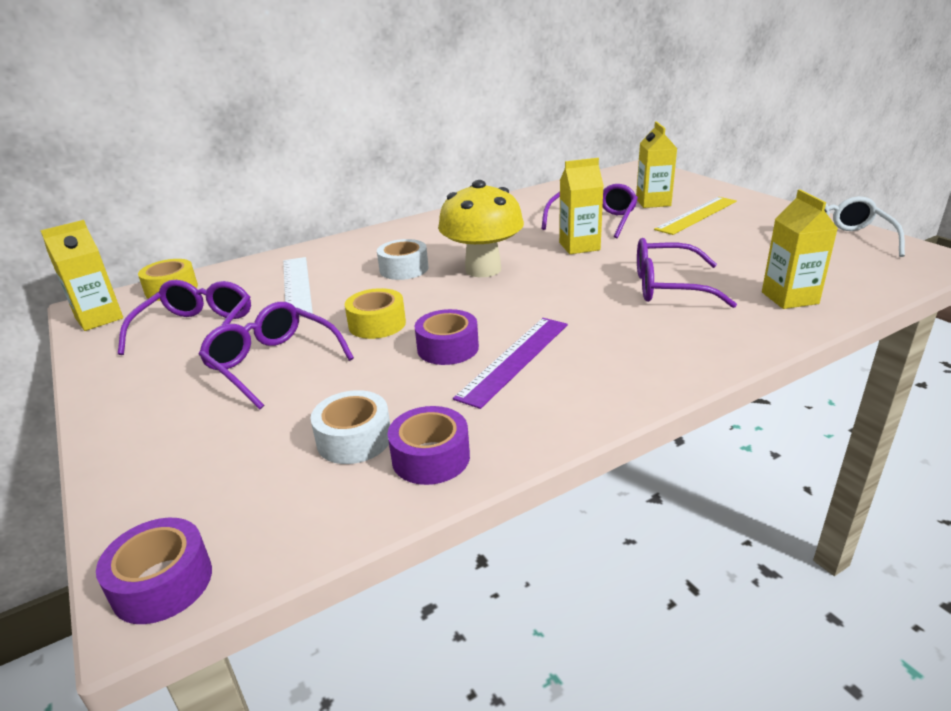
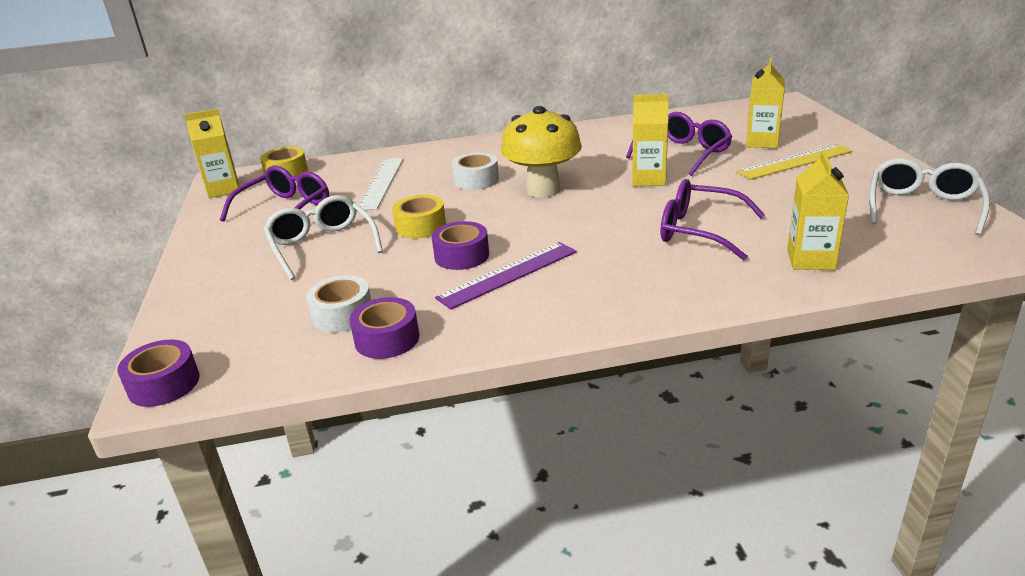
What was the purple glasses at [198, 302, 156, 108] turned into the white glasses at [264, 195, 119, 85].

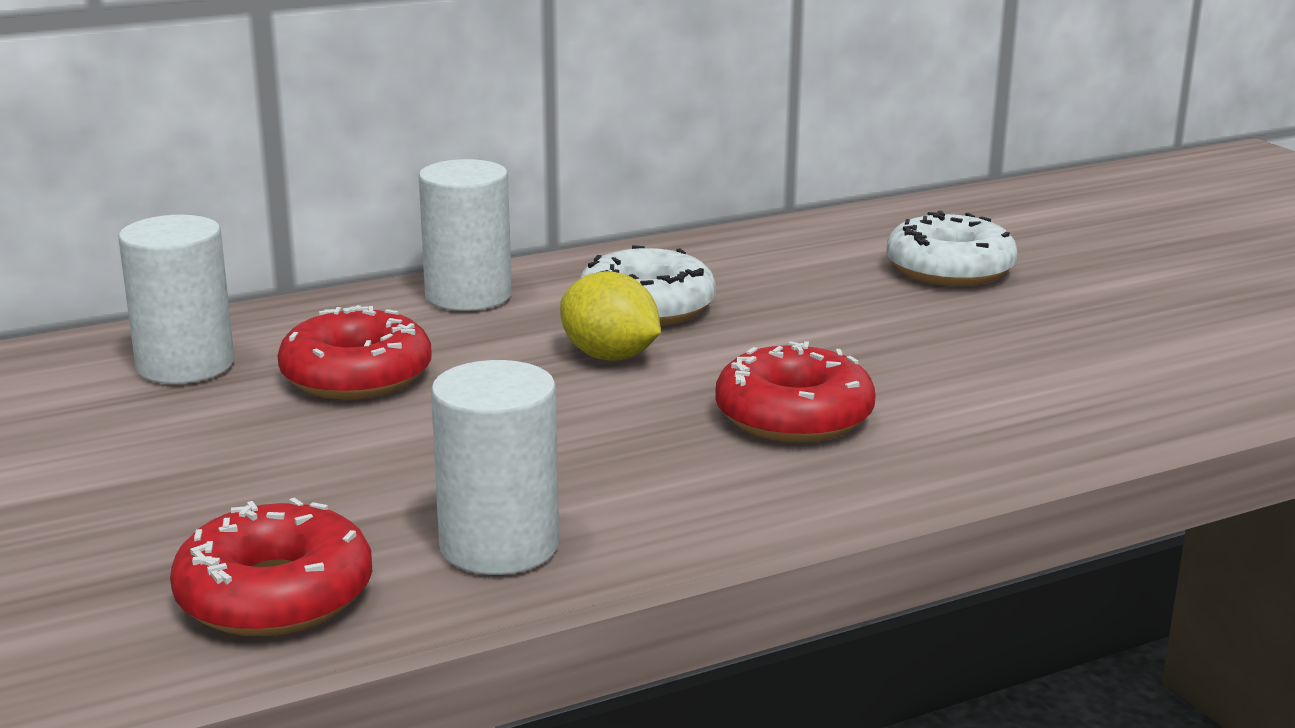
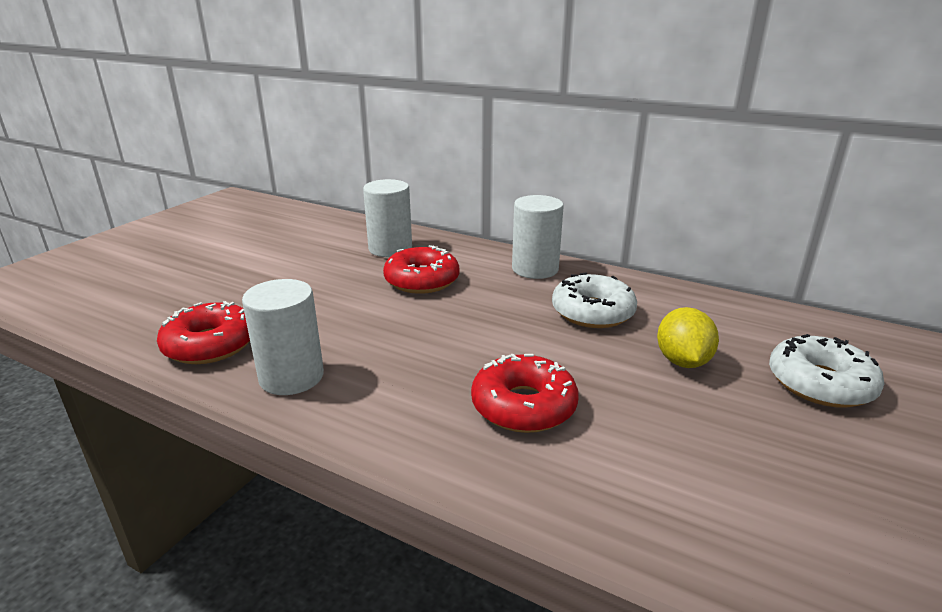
The yellow lemon ended up elsewhere, having gone from [560, 271, 101, 90] to [657, 307, 62, 61].

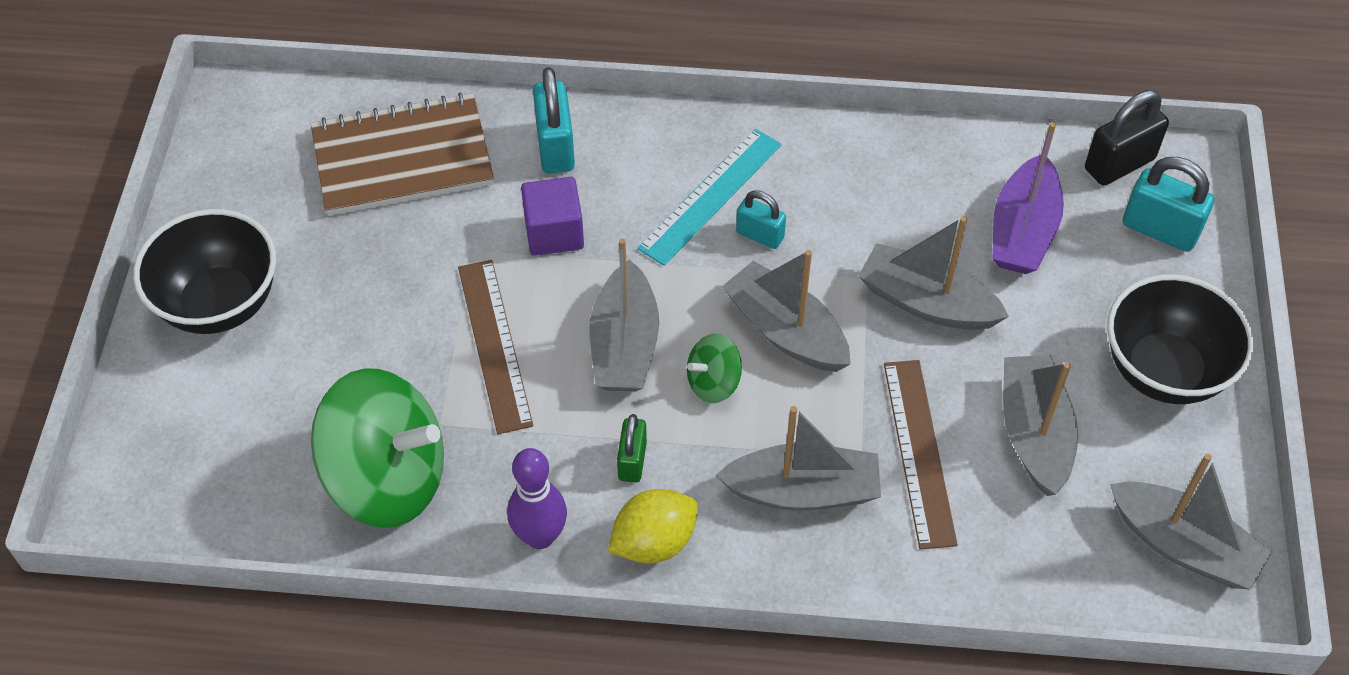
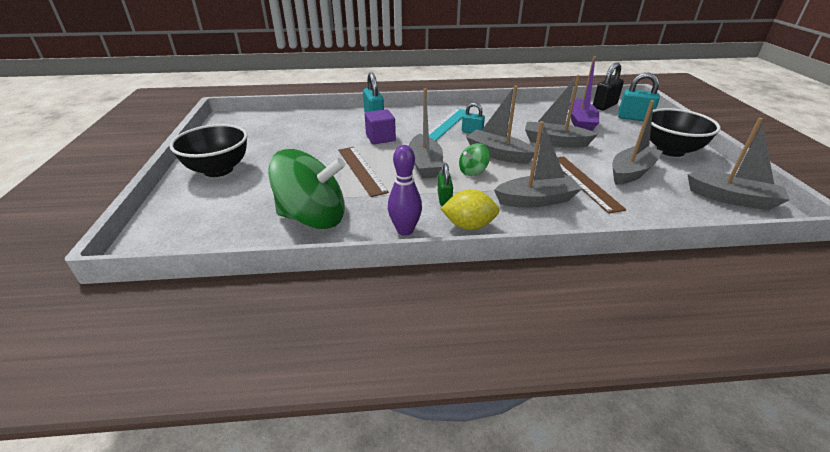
The second view lost the brown notebook at [311, 93, 183, 123].
The yellow lemon at [608, 489, 90, 74] ended up facing another way, 45 degrees clockwise from before.
The grey boat at [1003, 355, 75, 141] ended up facing another way, 60 degrees clockwise from before.

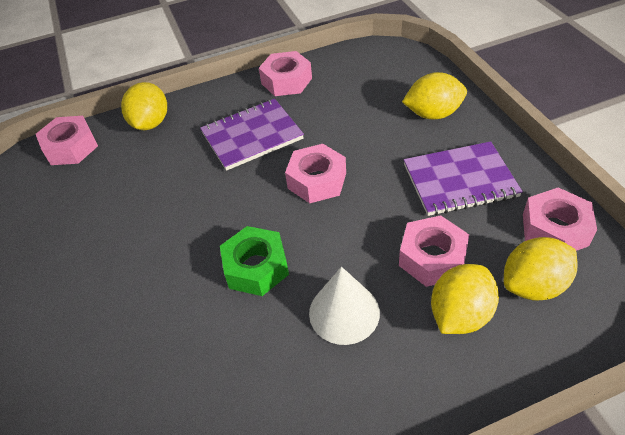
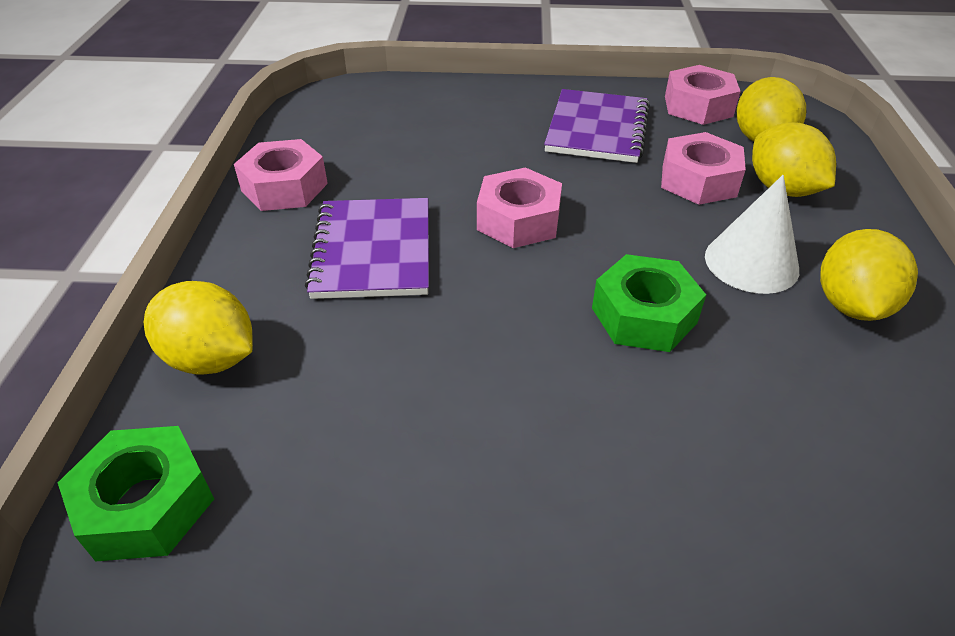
The yellow lemon ended up elsewhere, having gone from [402, 72, 65, 48] to [820, 229, 98, 92].
What was the pink nut at [36, 116, 62, 49] turned into the green nut at [58, 426, 156, 136].

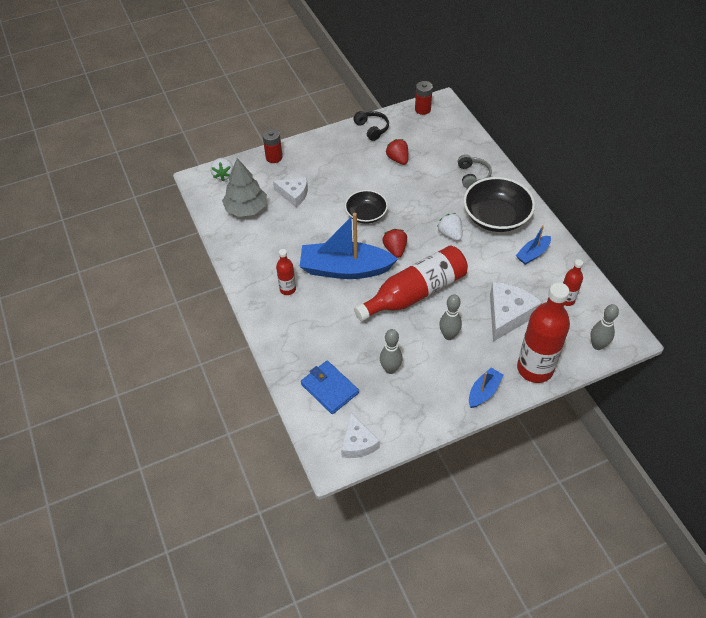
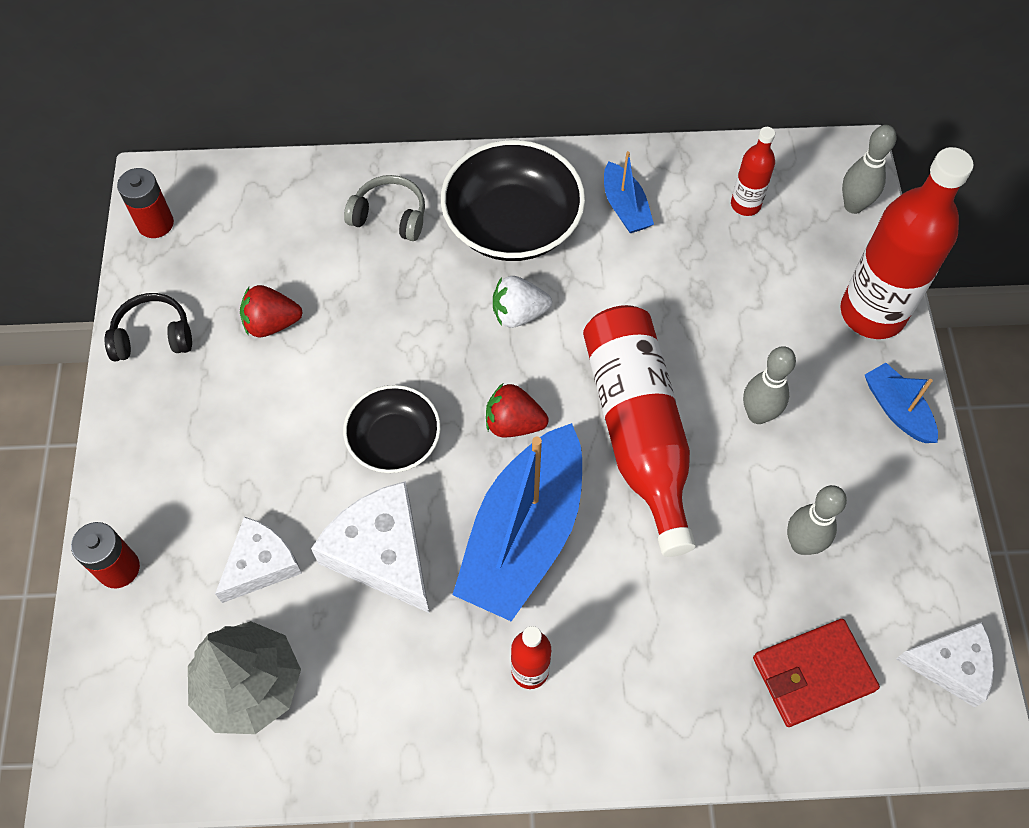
The second view lost the white strawberry at [210, 158, 23, 23].
The white cheese ended up elsewhere, having gone from [490, 282, 52, 60] to [311, 481, 118, 132].
What was the blue wallet at [301, 361, 58, 53] turned into the red wallet at [753, 619, 127, 108].

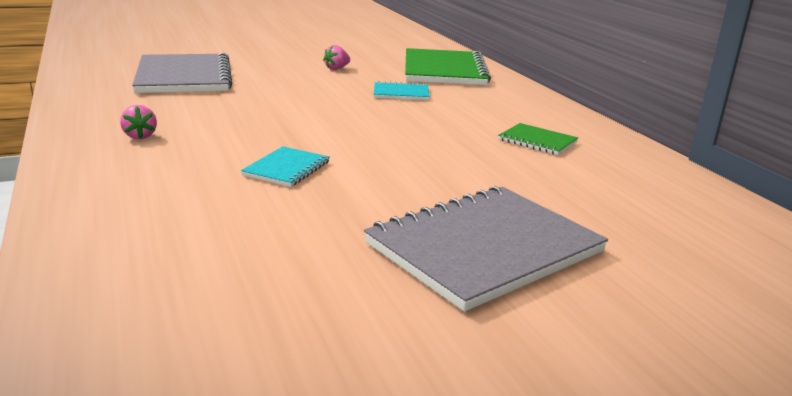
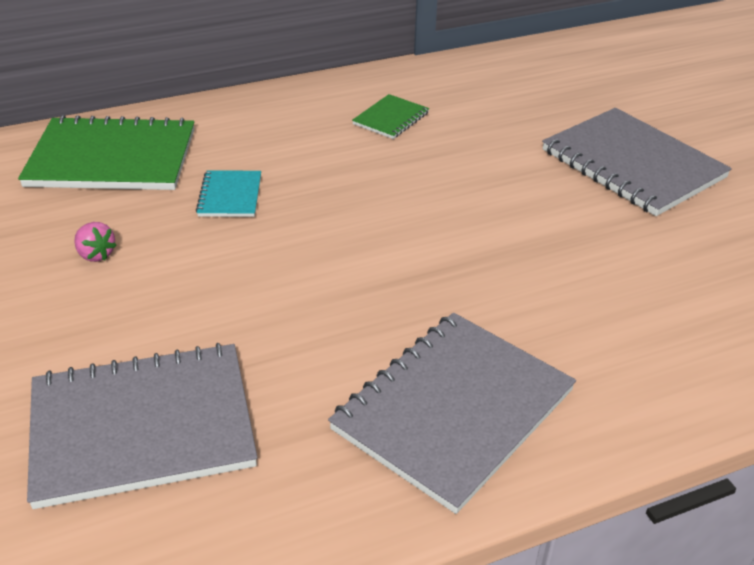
The second view lost the turquoise notebook at [241, 146, 89, 41].
Where the pink strawberry stood at [120, 105, 37, 34], the grey notebook came to stand at [328, 313, 248, 201].

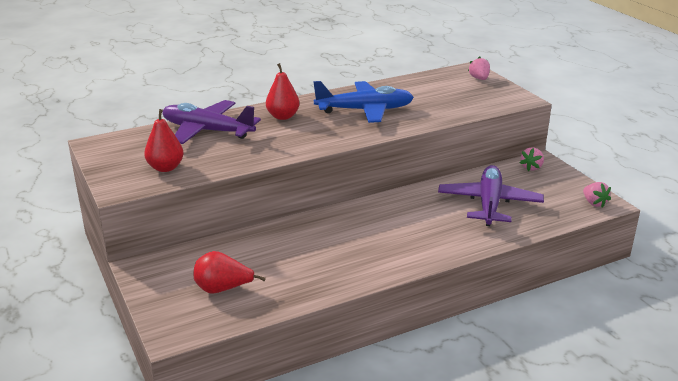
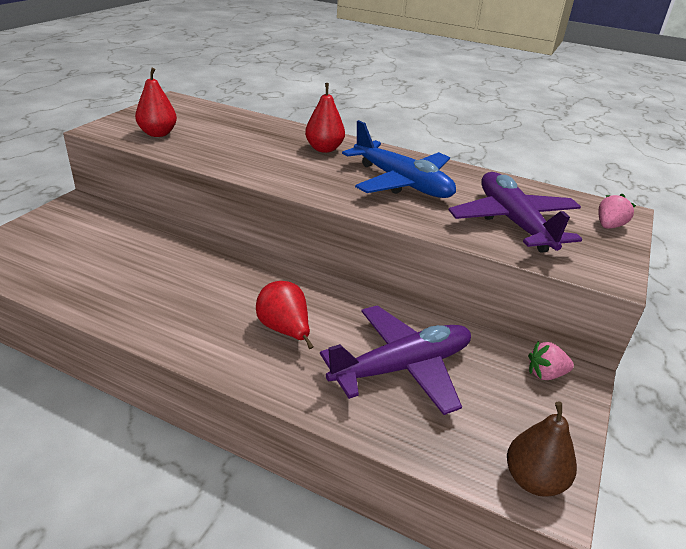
The purple plane ended up elsewhere, having gone from [162, 100, 99, 44] to [449, 172, 133, 81].
The red pear ended up elsewhere, having gone from [193, 251, 73, 43] to [256, 281, 58, 68].
Where the pink strawberry stood at [583, 182, 28, 26], the brown pear came to stand at [507, 402, 70, 95].

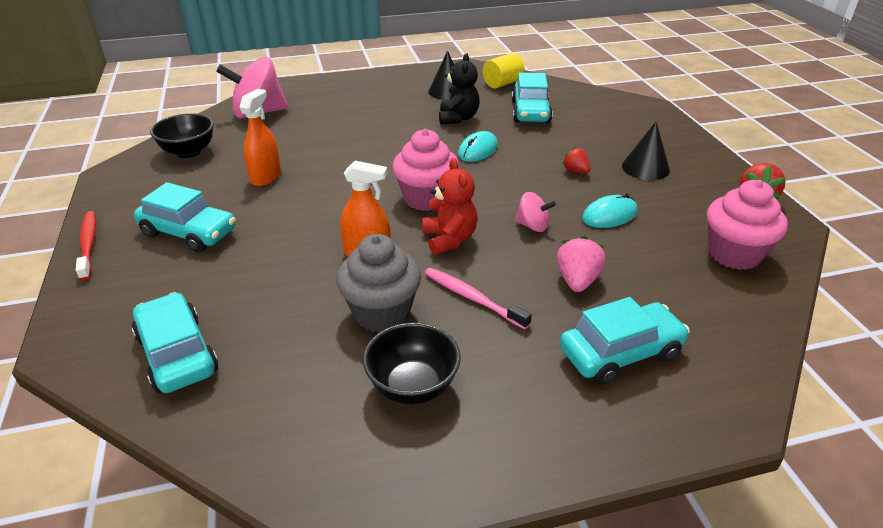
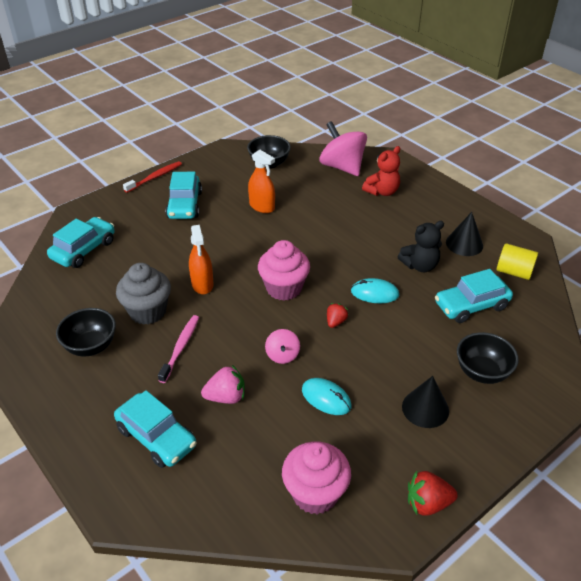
The second view gained the black bowl at [457, 332, 62, 52].
The red teddy bear ended up elsewhere, having gone from [422, 158, 56, 97] to [362, 146, 38, 50].
The red strawberry ended up elsewhere, having gone from [562, 147, 28, 27] to [327, 303, 21, 25].
The orange spray bottle at [240, 89, 41, 97] ended up facing another way, 45 degrees clockwise from before.

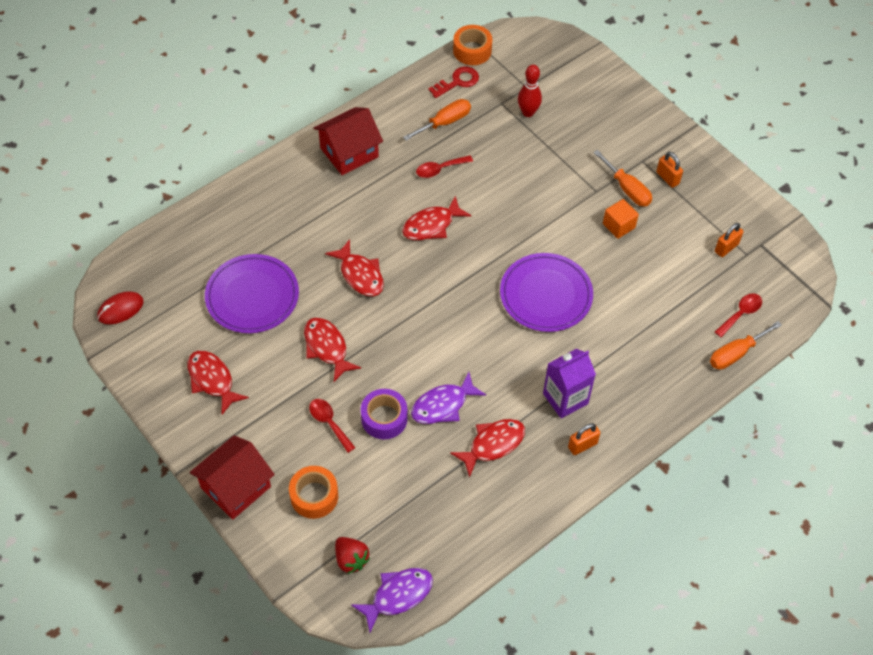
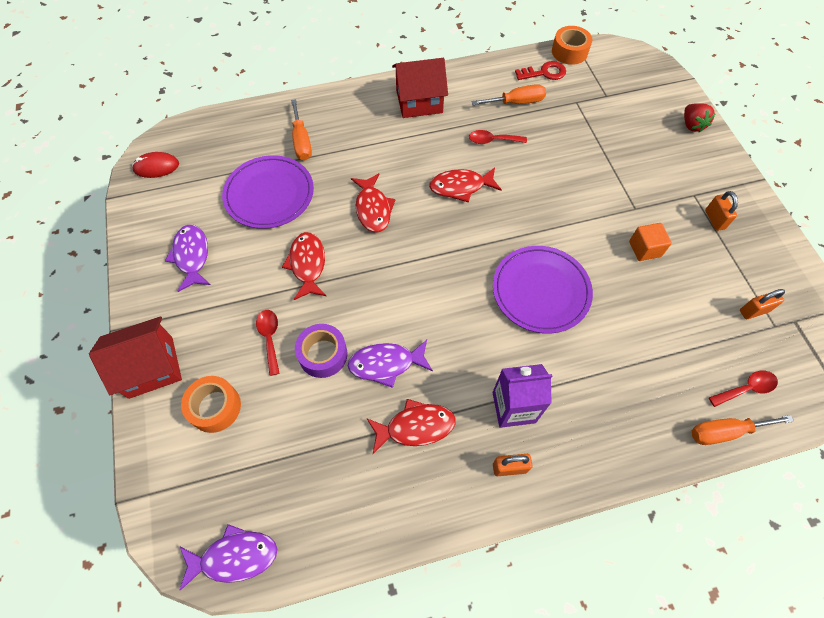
The second view lost the red bowling pin at [518, 65, 24, 52].
The red strawberry ended up elsewhere, having gone from [335, 537, 35, 37] to [684, 103, 32, 29].
The orange screwdriver ended up elsewhere, having gone from [593, 150, 59, 57] to [291, 99, 21, 61].
What was the red fish at [187, 350, 62, 65] turned into the purple fish at [165, 225, 46, 67].

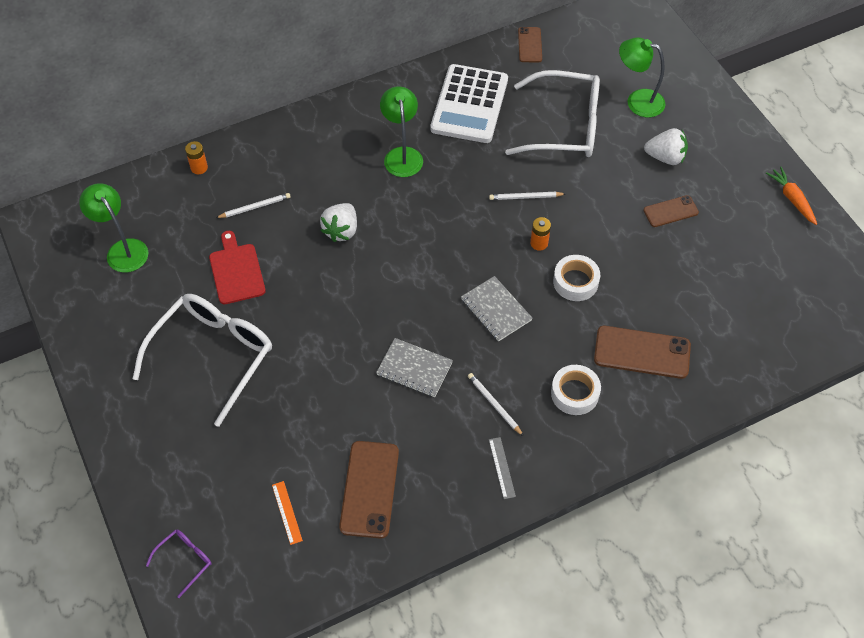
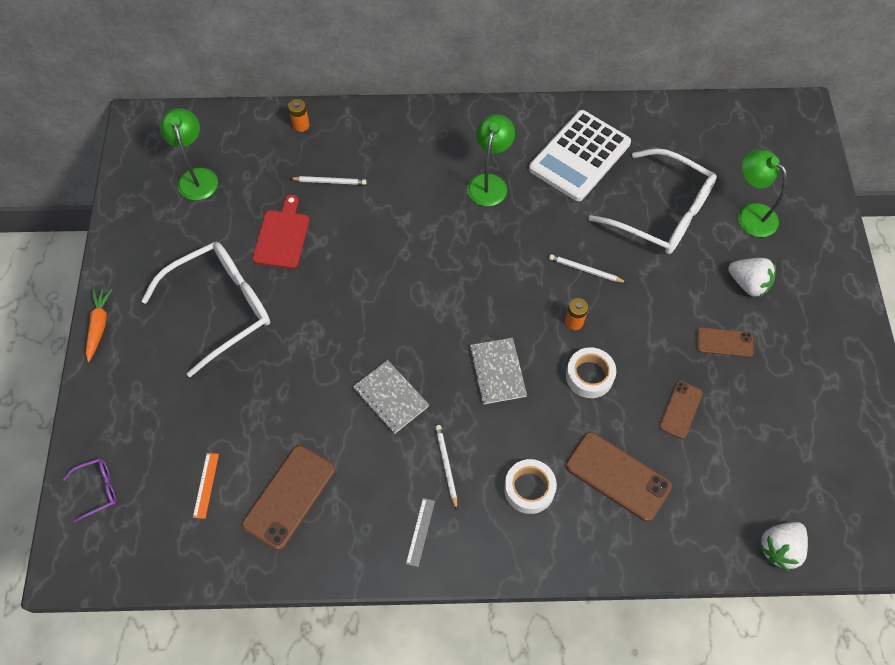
The white strawberry ended up elsewhere, having gone from [320, 203, 37, 39] to [759, 522, 49, 49].
The brown phone ended up elsewhere, having gone from [518, 27, 24, 35] to [659, 381, 44, 58].
The orange carrot ended up elsewhere, having gone from [766, 167, 51, 58] to [86, 289, 26, 73].

